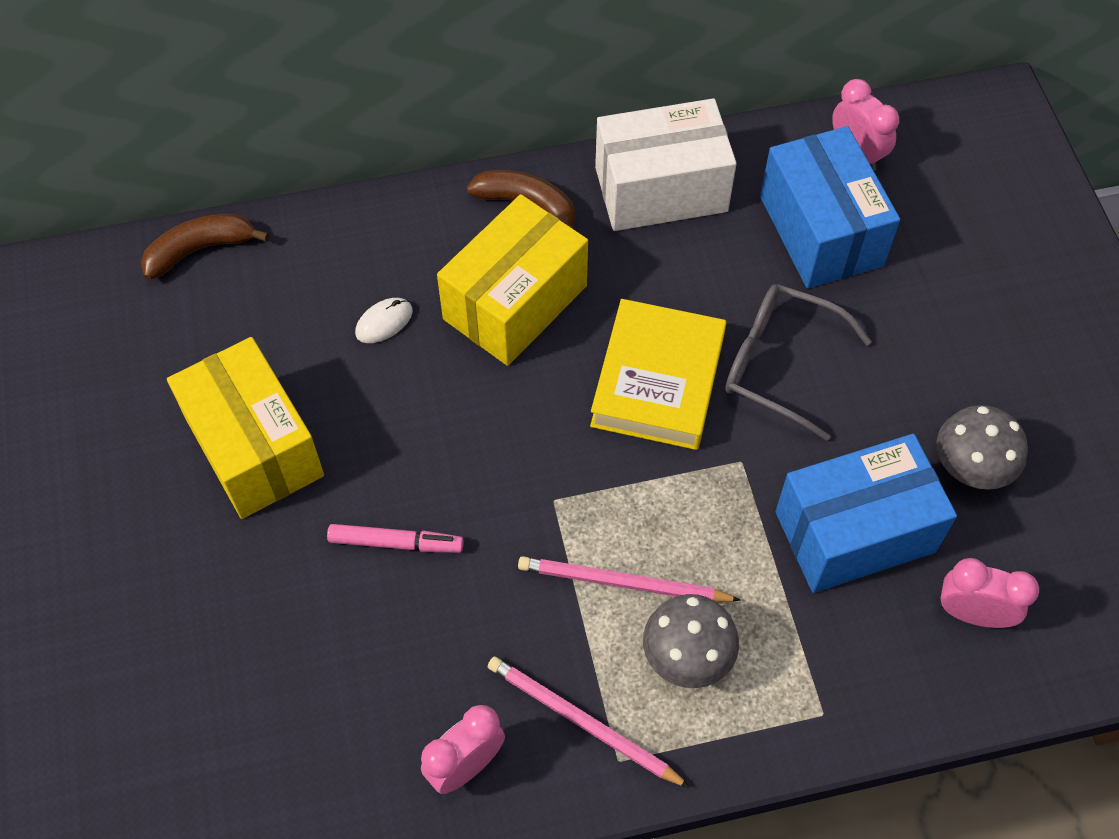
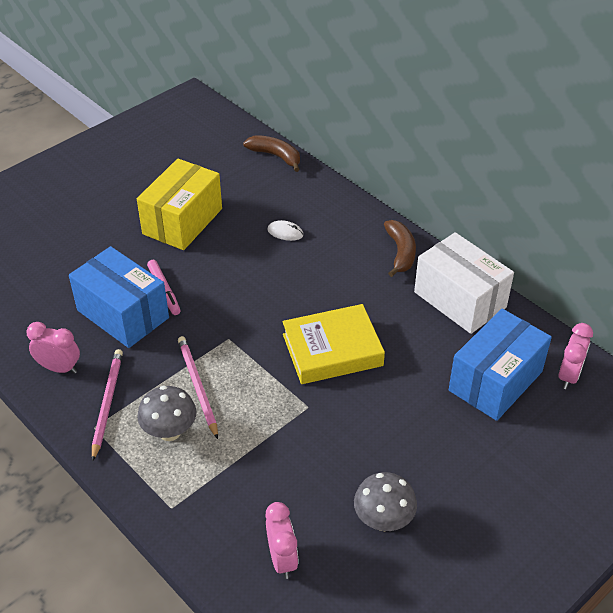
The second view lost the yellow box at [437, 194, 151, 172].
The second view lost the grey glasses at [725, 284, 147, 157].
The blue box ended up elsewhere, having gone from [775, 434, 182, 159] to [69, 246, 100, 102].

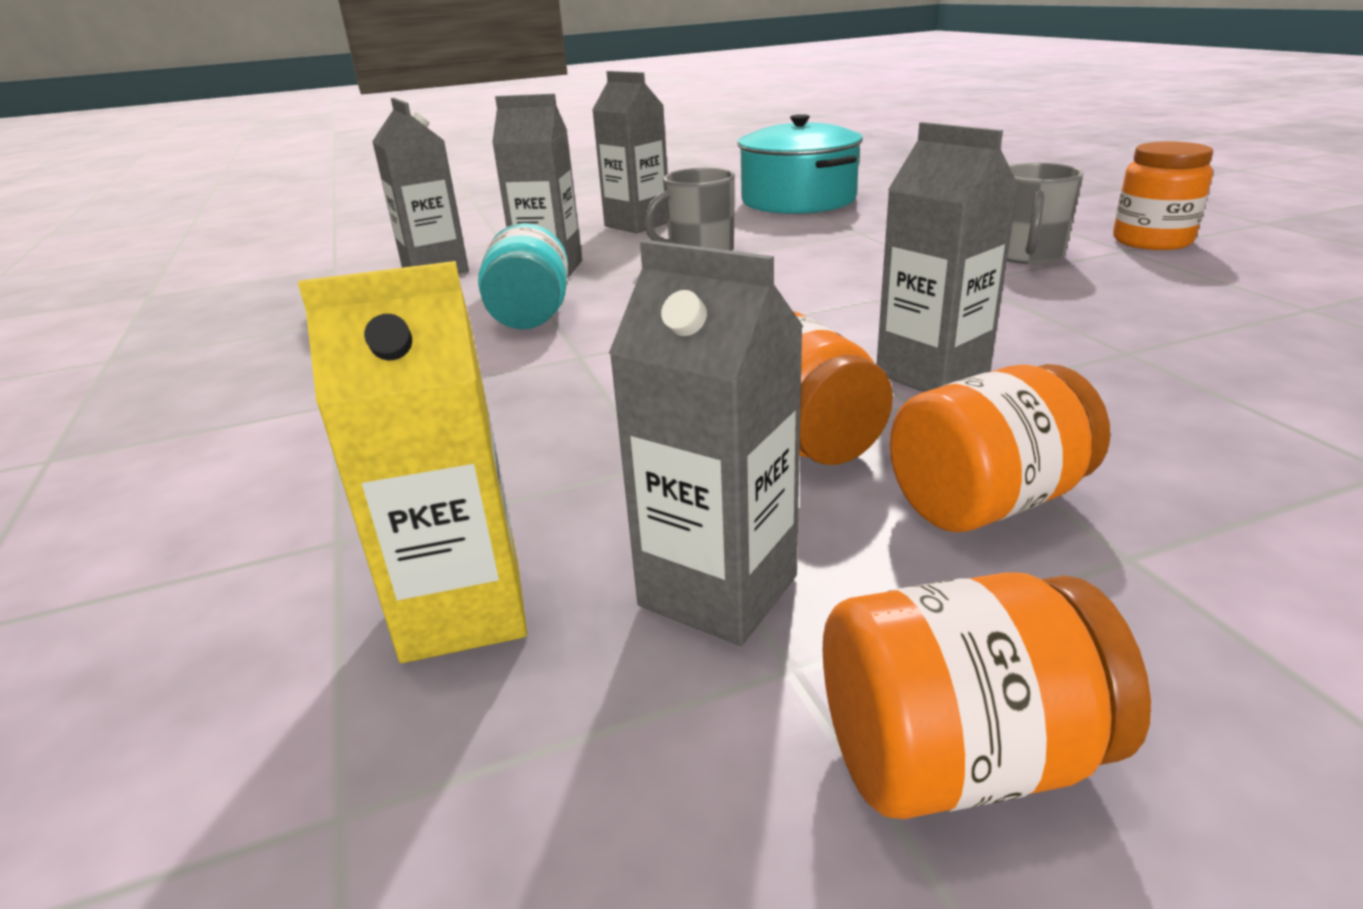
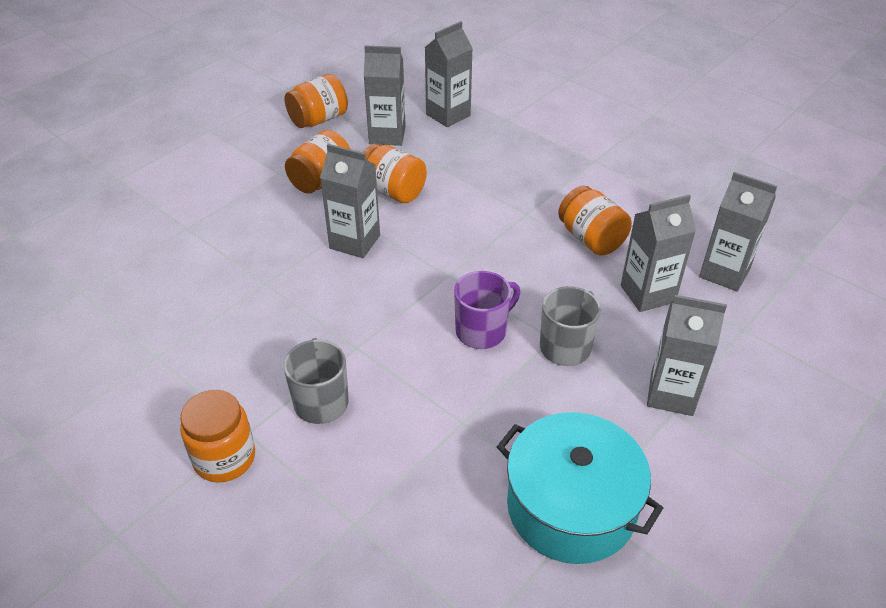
The second view gained the purple mug at [454, 271, 66, 78].
What was the yellow carton at [298, 261, 229, 402] turned into the grey carton at [425, 21, 48, 106].
What was the turquoise jar at [478, 223, 90, 106] turned into the orange jar at [558, 186, 74, 69].

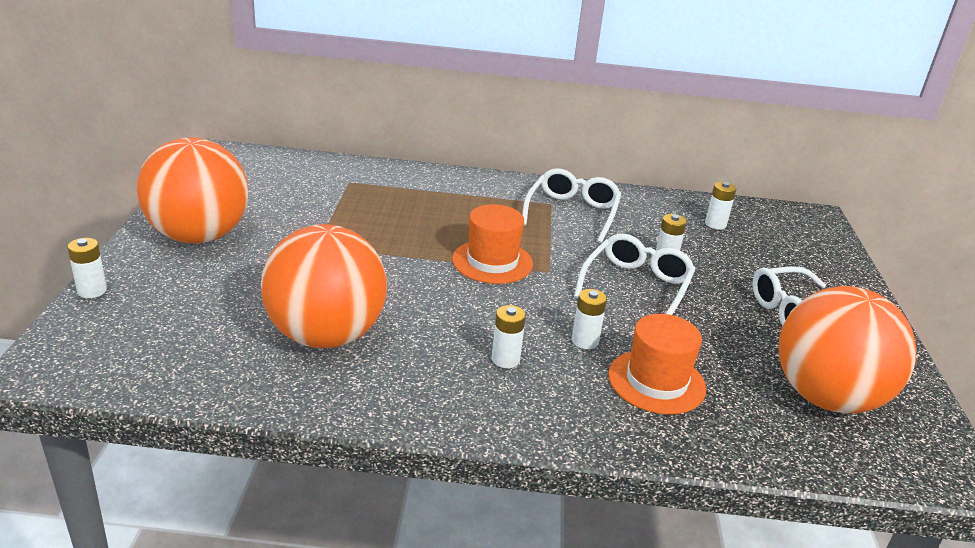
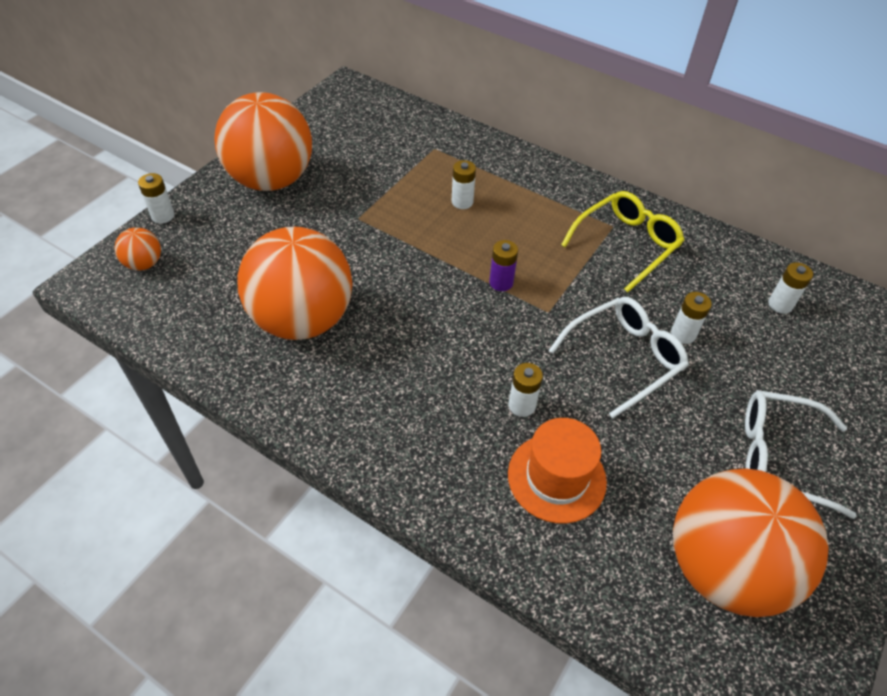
The second view gained the orange ball at [115, 227, 46, 44].
The white battery ended up elsewhere, having gone from [492, 305, 34, 63] to [452, 160, 24, 49].
Where the orange hat stood at [452, 204, 81, 80], the purple battery came to stand at [489, 240, 29, 51].
What was the white glasses at [522, 168, 99, 75] turned into the yellow glasses at [561, 191, 124, 101].

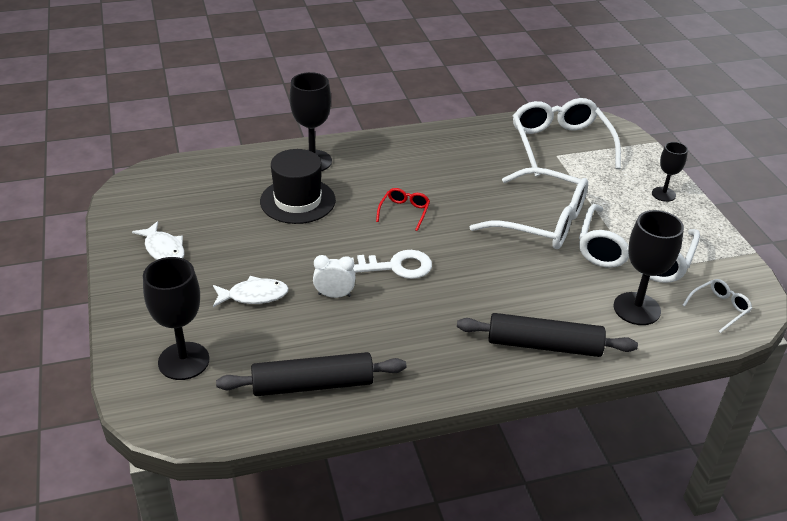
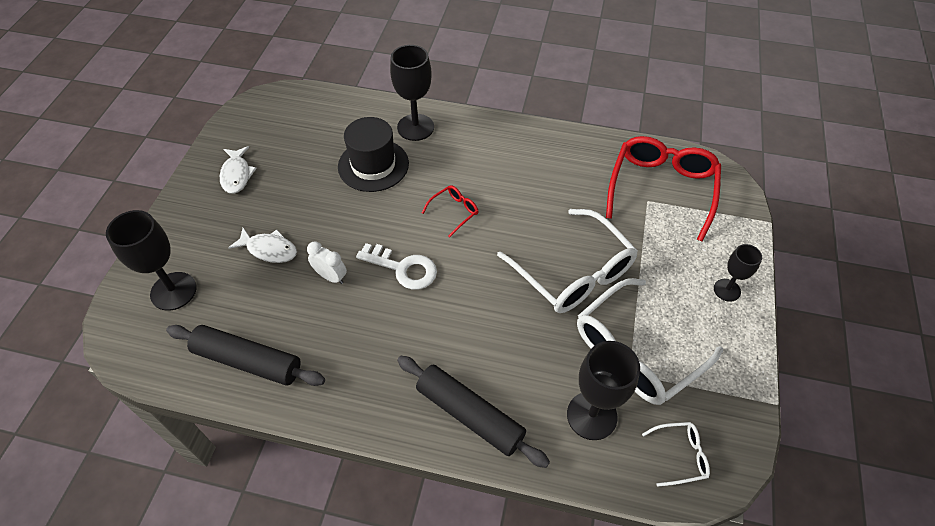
What was the white glasses at [513, 98, 108, 78] turned into the red glasses at [606, 136, 115, 106].

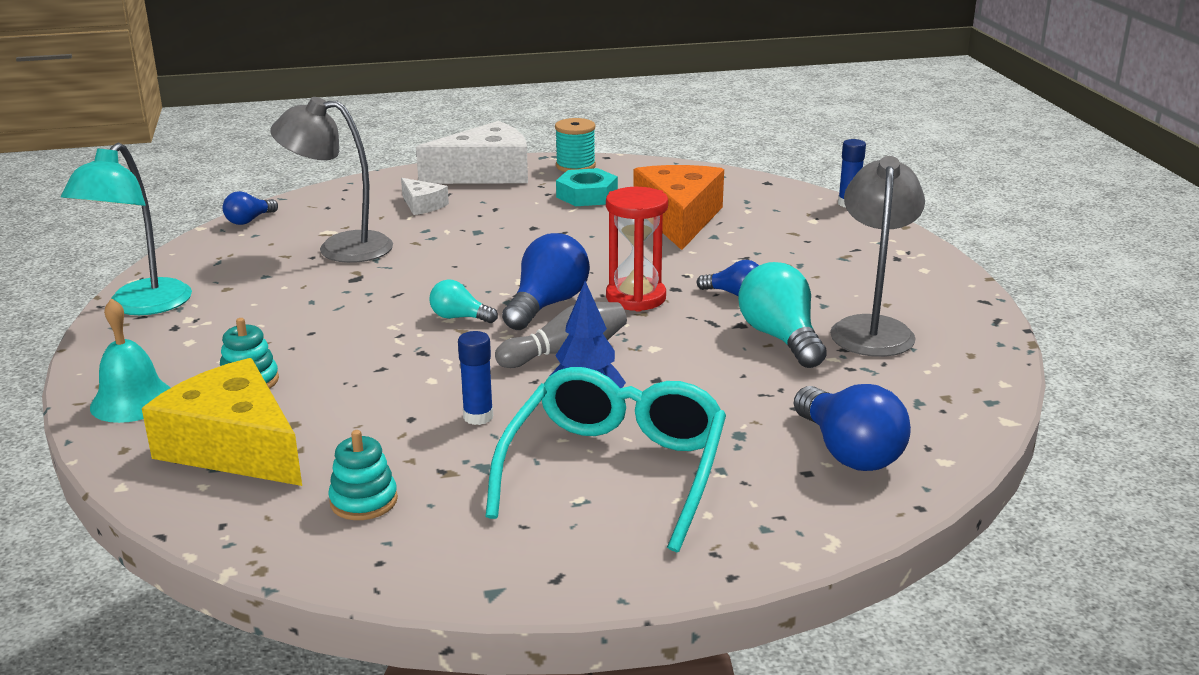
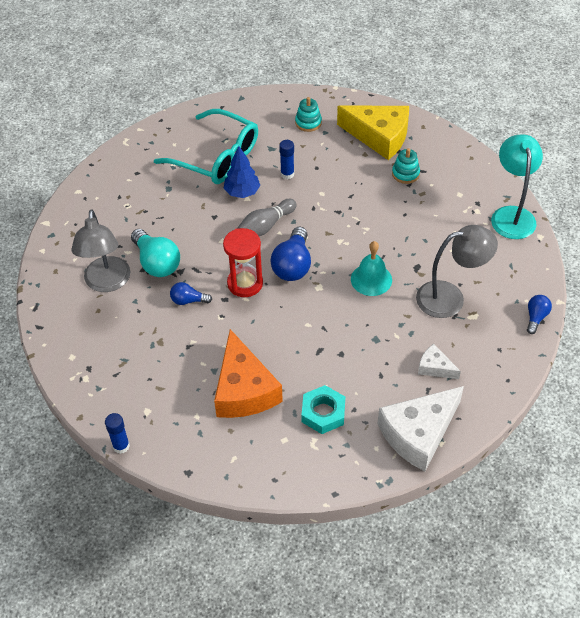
The second view lost the turquoise light bulb at [429, 280, 69, 43].
The second view lost the turquoise spool at [555, 118, 41, 54].
The second view lost the blue light bulb at [794, 384, 117, 87].
The turquoise bell ended up elsewhere, having gone from [90, 298, 81, 125] to [351, 241, 41, 55].
The turquoise glasses at [485, 367, 241, 185] ended up facing another way, 60 degrees counterclockwise from before.

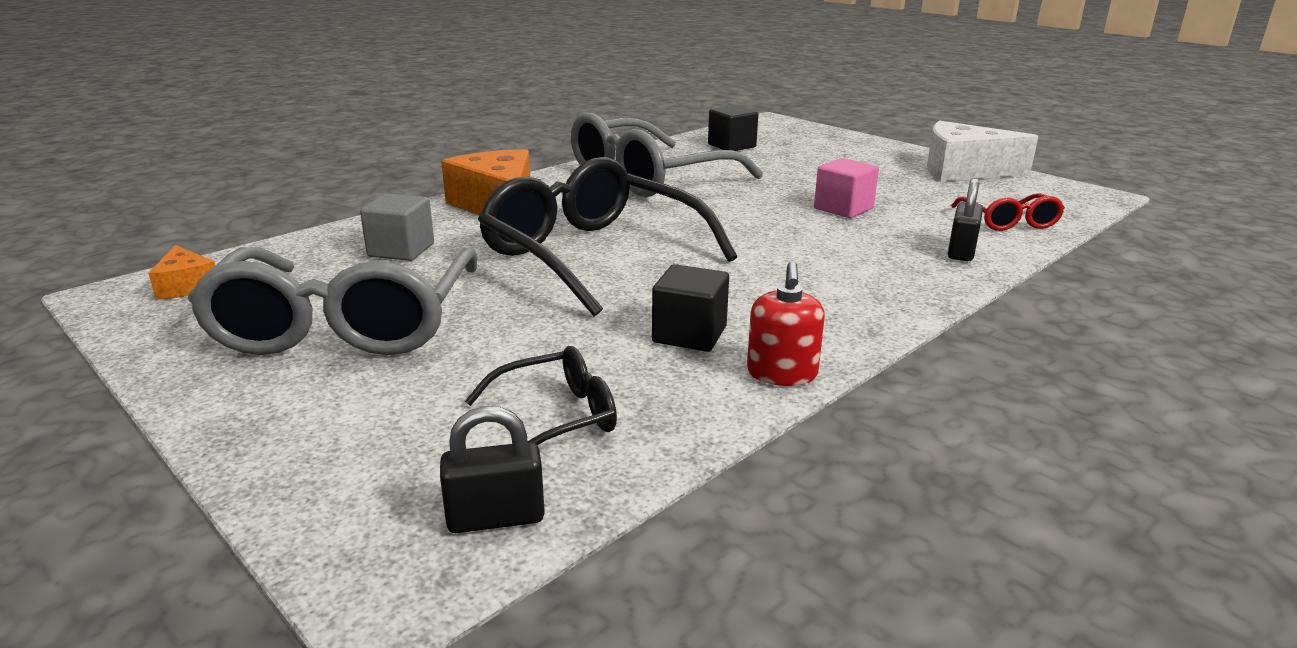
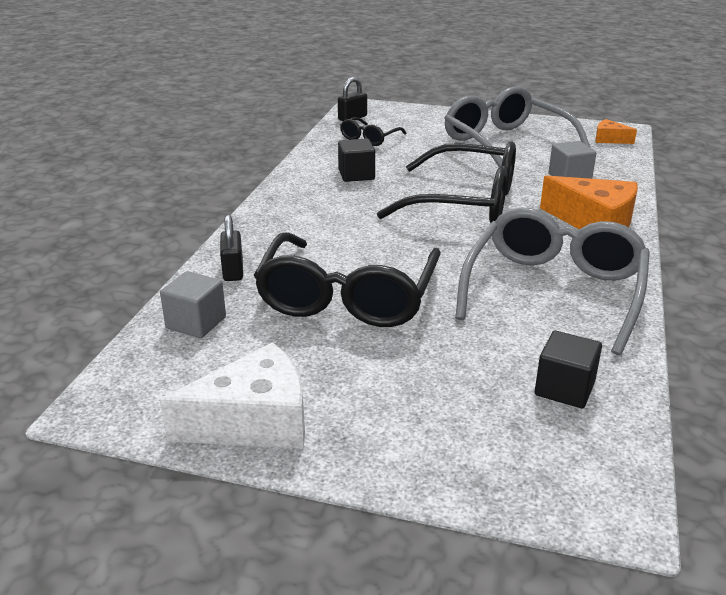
The second view lost the red soap dispenser at [747, 261, 78, 125].
Where the pink cube stood at [814, 158, 65, 60], the black glasses came to stand at [254, 232, 187, 95].
Where the red glasses stood at [951, 193, 114, 38], the grey cube came to stand at [160, 271, 66, 67].

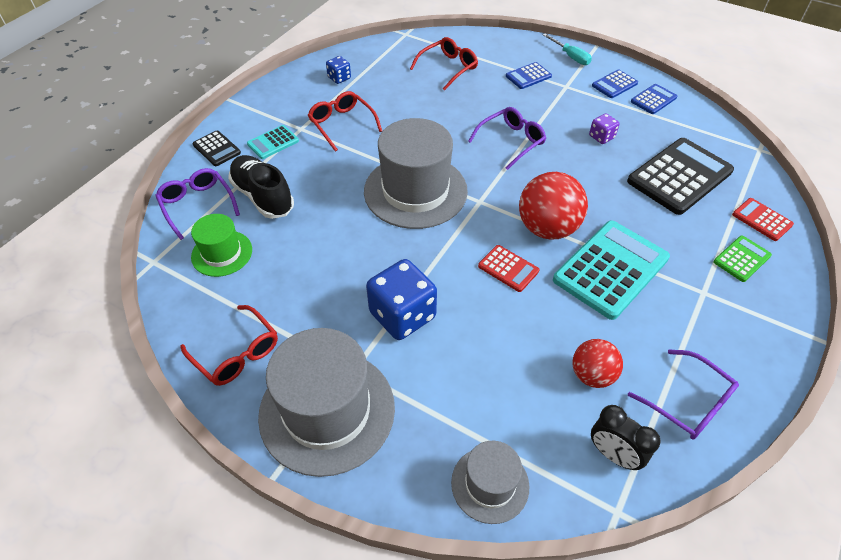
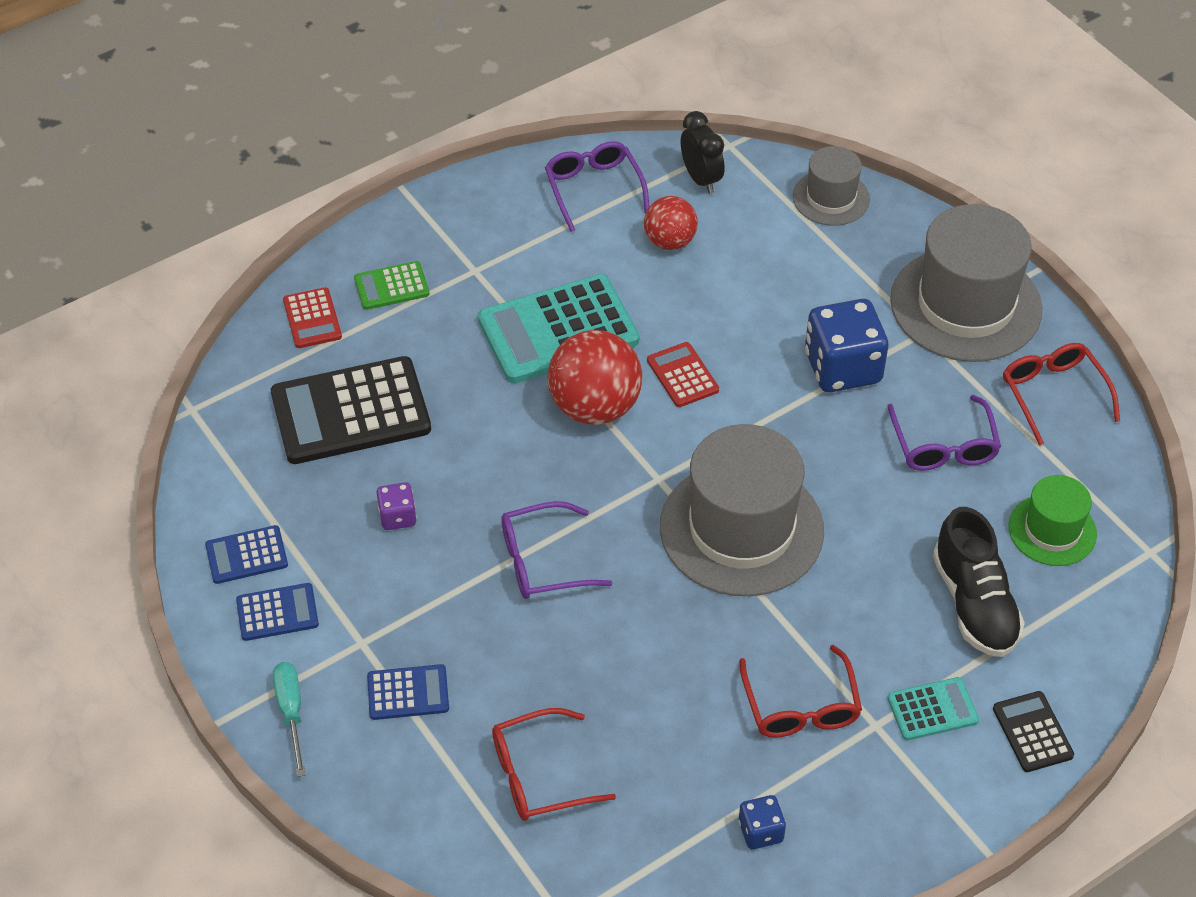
The purple glasses ended up elsewhere, having gone from [155, 168, 85, 72] to [887, 395, 114, 76].

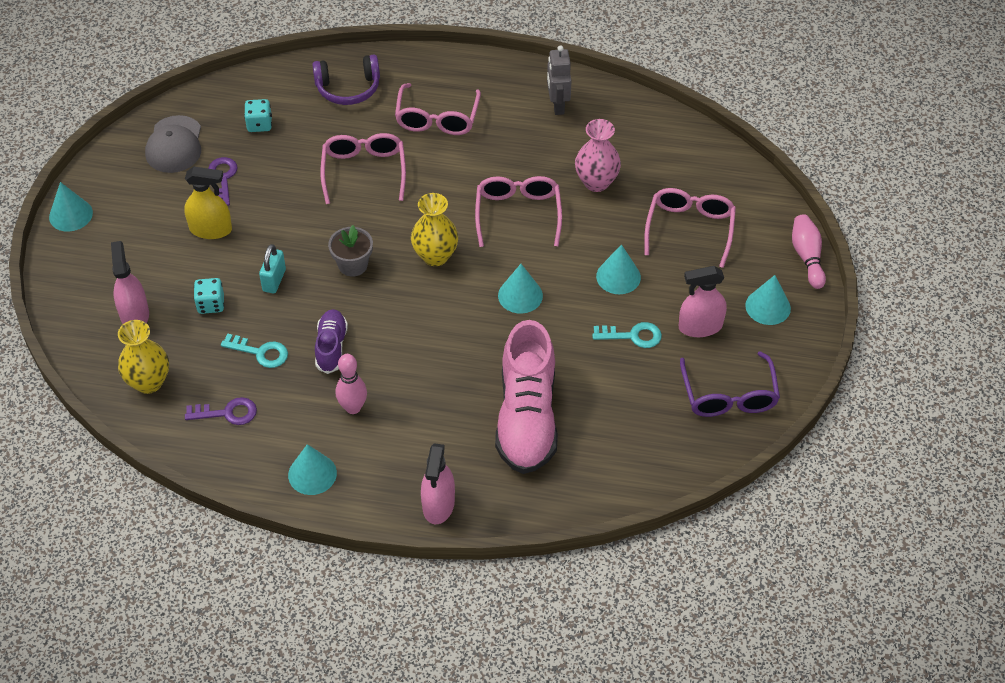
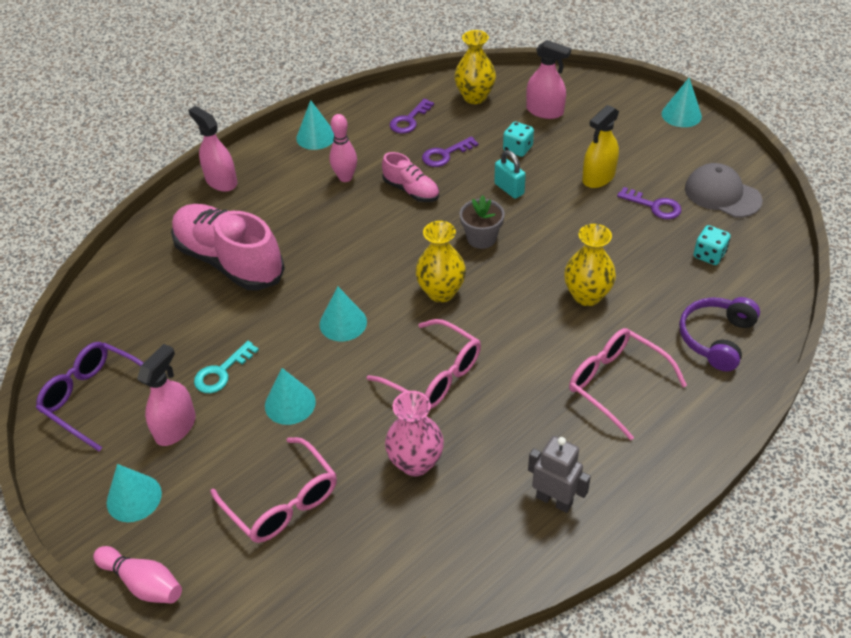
Where the pink glasses stood at [321, 133, 85, 71], the yellow vase came to stand at [564, 224, 52, 82].
What was the turquoise key at [221, 334, 67, 34] turned into the purple key at [422, 136, 57, 31].
What was the purple shoe at [315, 309, 33, 65] turned into the pink shoe at [382, 152, 57, 50].

